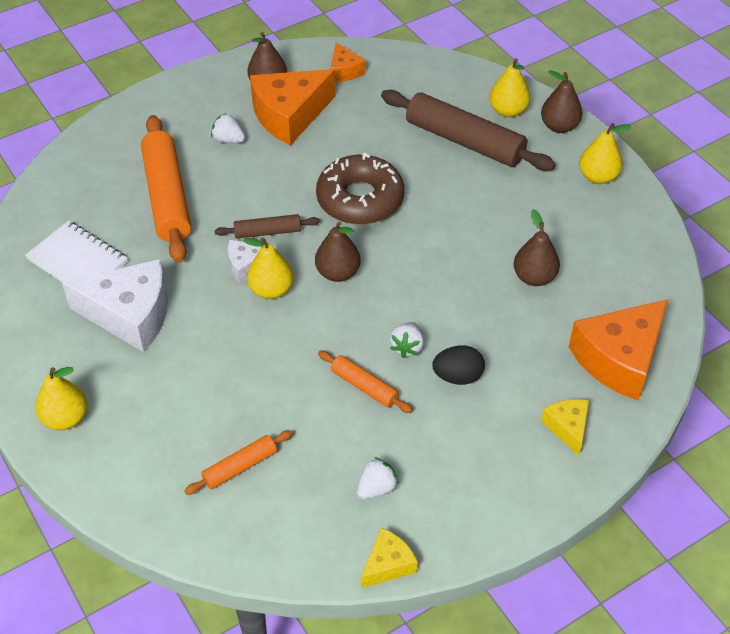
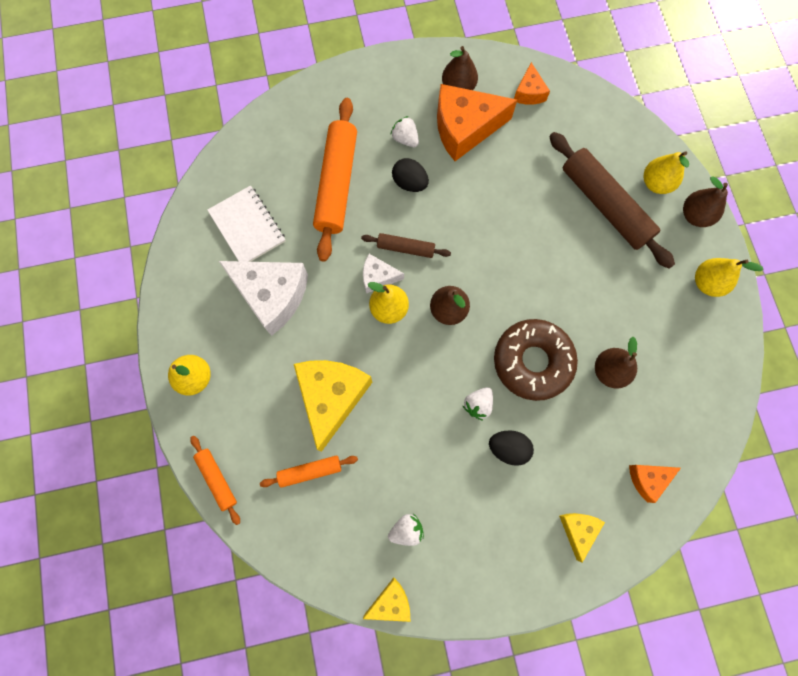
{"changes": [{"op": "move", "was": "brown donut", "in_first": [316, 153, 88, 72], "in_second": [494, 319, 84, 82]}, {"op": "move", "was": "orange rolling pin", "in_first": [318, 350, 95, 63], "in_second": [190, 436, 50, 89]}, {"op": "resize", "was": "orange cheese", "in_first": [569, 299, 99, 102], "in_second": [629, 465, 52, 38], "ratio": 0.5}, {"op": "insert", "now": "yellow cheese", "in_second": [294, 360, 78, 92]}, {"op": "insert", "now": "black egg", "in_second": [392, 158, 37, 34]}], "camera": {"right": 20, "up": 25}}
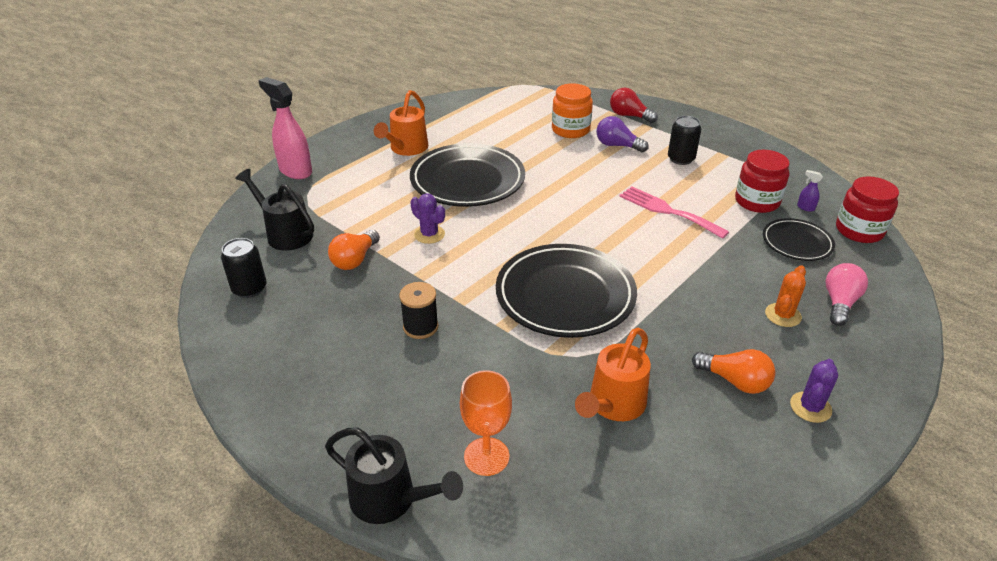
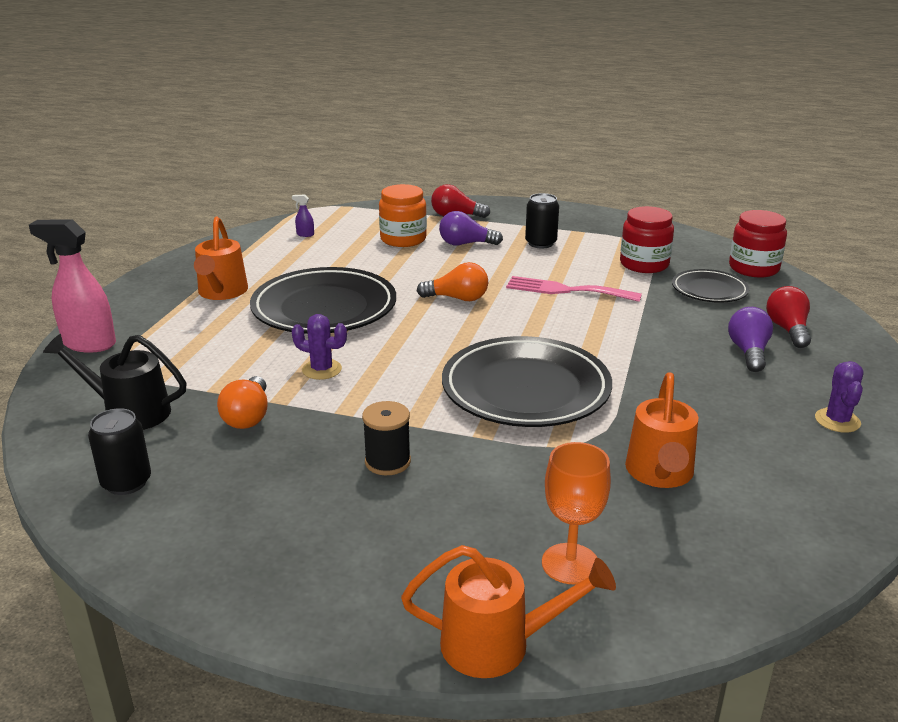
{"changes": [{"op": "recolor", "was": "black watering can", "now": "orange watering can", "in_first": [325, 428, 138, 96], "in_second": [401, 545, 215, 133]}, {"op": "move", "was": "orange light bulb", "in_first": [692, 349, 83, 45], "in_second": [417, 262, 71, 39]}, {"op": "replace", "was": "orange cactus", "now": "purple light bulb", "in_first": [765, 265, 41, 62], "in_second": [728, 307, 45, 65]}, {"op": "move", "was": "purple spray bottle", "in_first": [797, 170, 26, 42], "in_second": [292, 195, 22, 42]}, {"op": "recolor", "was": "pink light bulb", "now": "red light bulb", "in_first": [825, 263, 43, 63], "in_second": [766, 286, 45, 62]}], "camera": {"right": -25, "up": -10}}
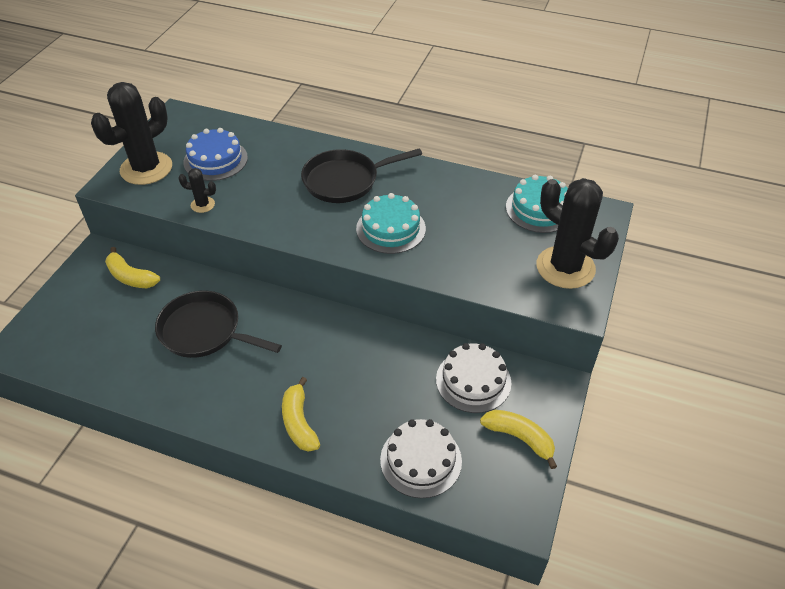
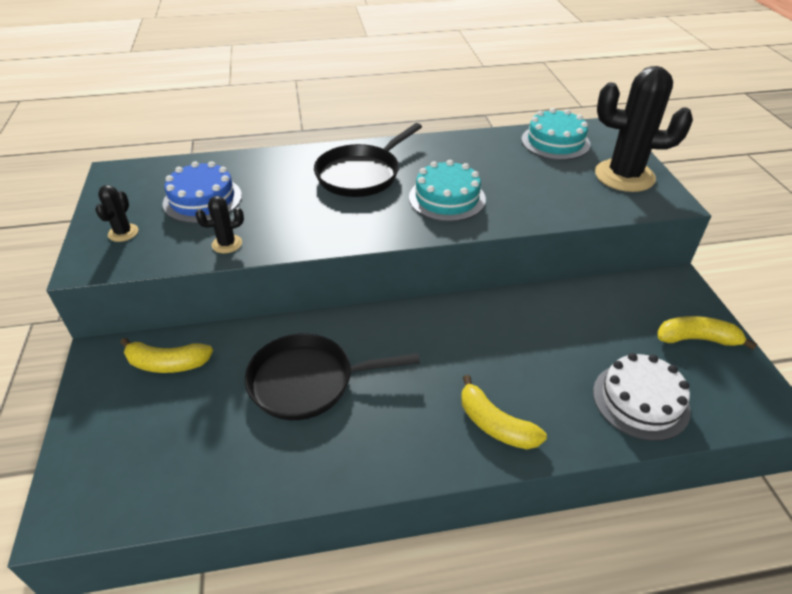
{"changes": [{"op": "resize", "was": "black cactus", "in_first": [91, 82, 81, 103], "in_second": [95, 185, 43, 57], "ratio": 0.44}, {"op": "delete", "was": "white cake", "in_first": [436, 343, 75, 70]}], "camera": {"right": -30, "up": -5}}
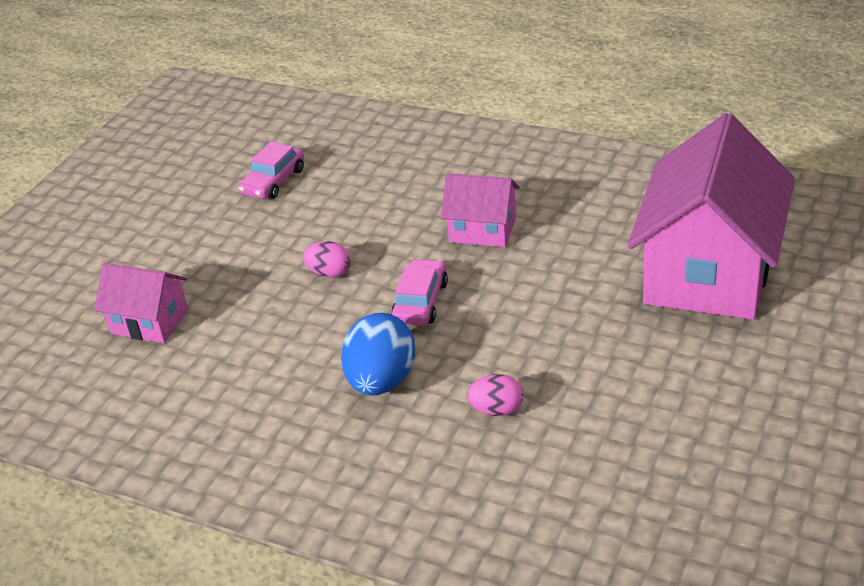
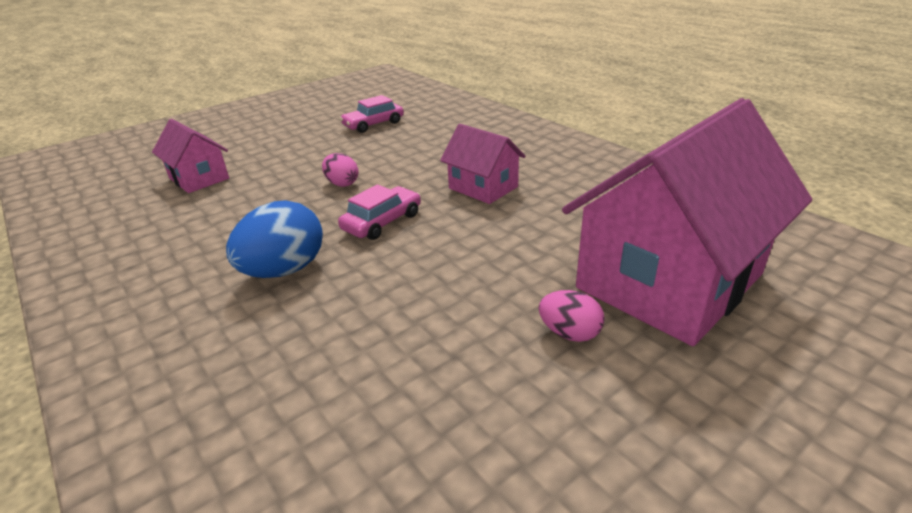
{"changes": [{"op": "move", "was": "pink egg", "in_first": [467, 374, 56, 42], "in_second": [538, 290, 67, 52]}], "camera": {"right": 25, "up": -5}}
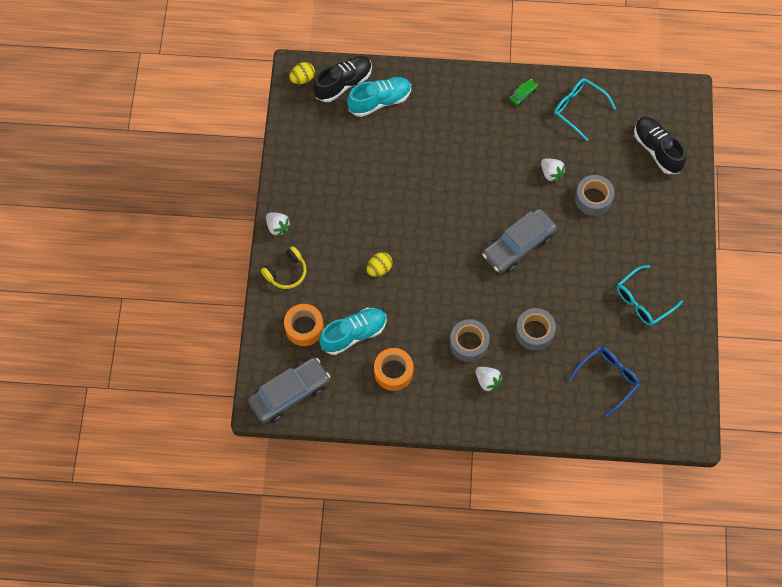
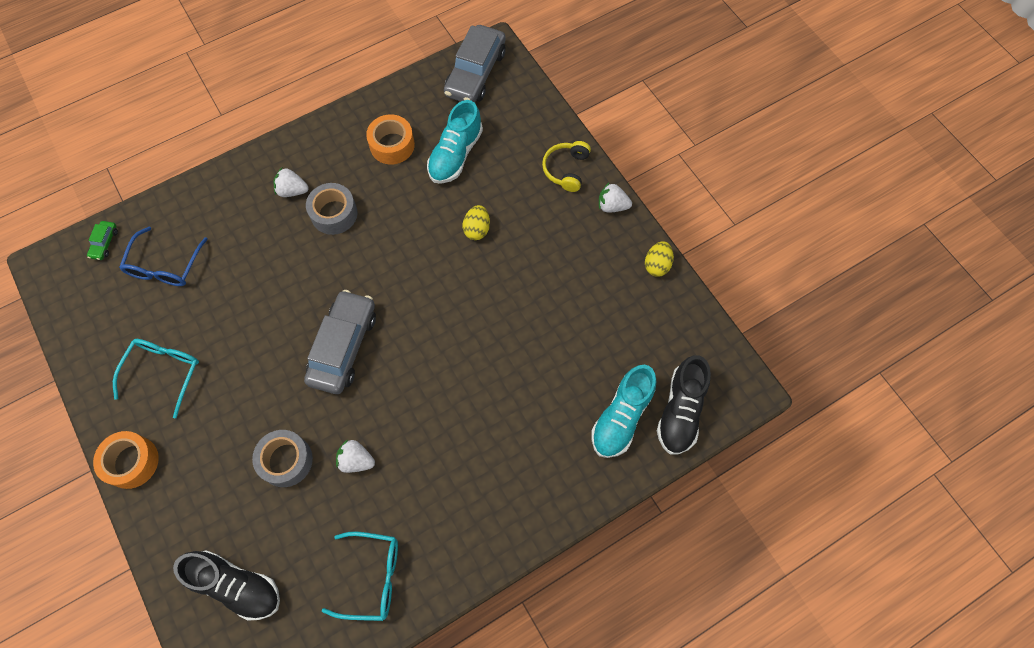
{"changes": [{"op": "move", "was": "orange tape", "in_first": [284, 304, 40, 42], "in_second": [93, 431, 66, 58]}, {"op": "move", "was": "yellow egg", "in_first": [289, 62, 26, 22], "in_second": [645, 241, 29, 35]}, {"op": "move", "was": "green car", "in_first": [509, 79, 29, 27], "in_second": [87, 221, 31, 39]}, {"op": "delete", "was": "grey tape", "in_first": [515, 308, 41, 43]}], "camera": {"right": 145, "up": 0}}
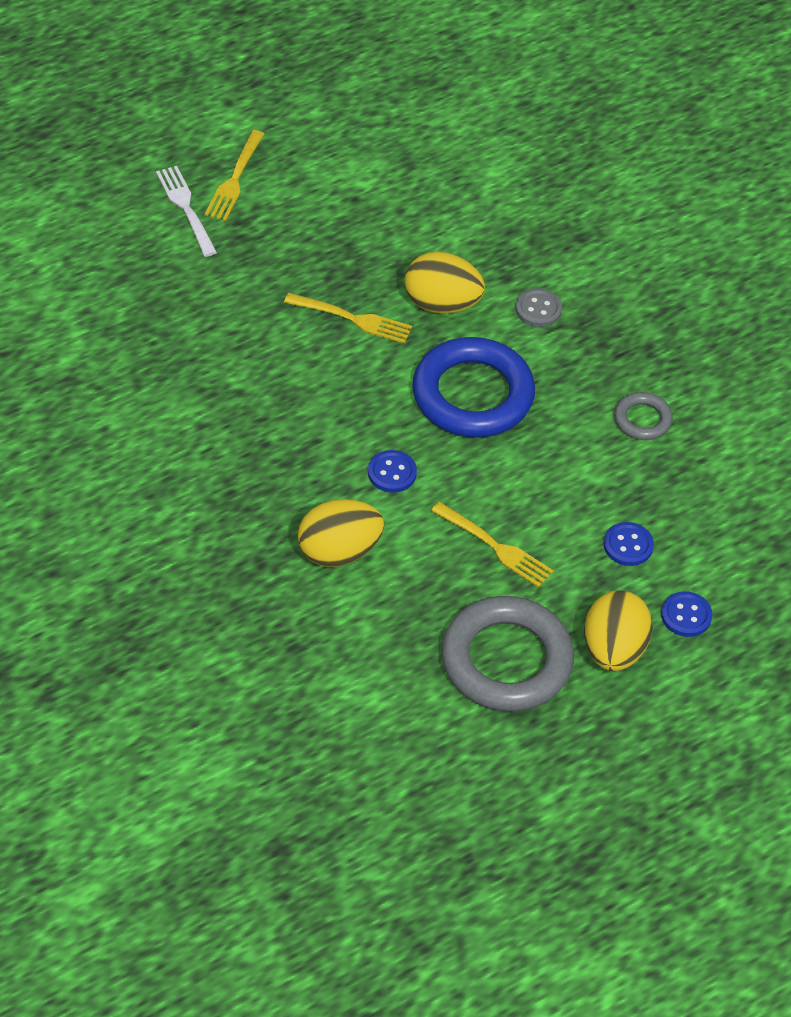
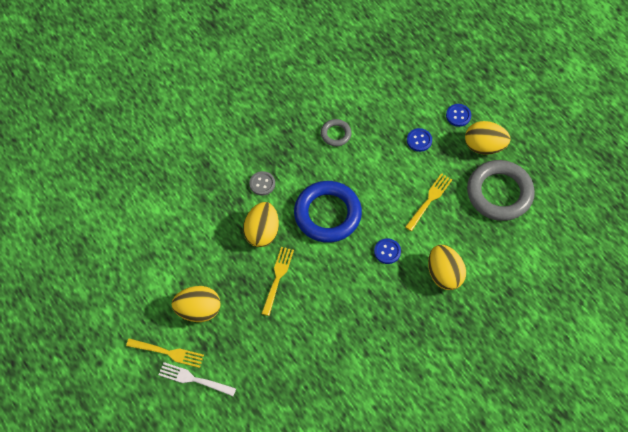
{"changes": [{"op": "rotate", "was": "white fork", "in_first": [156, 166, 61, 91], "in_second": [158, 362, 78, 34], "clockwise": 45}, {"op": "insert", "now": "yellow egg", "in_second": [171, 286, 50, 36]}], "camera": {"right": -90, "up": 10}}
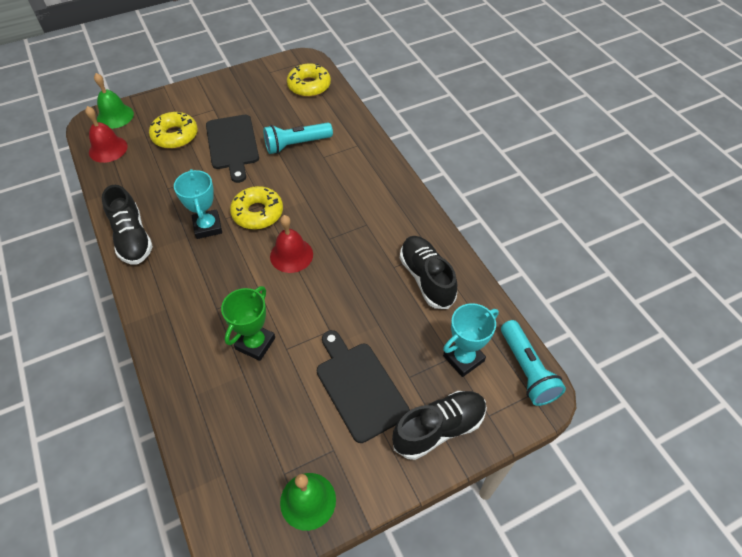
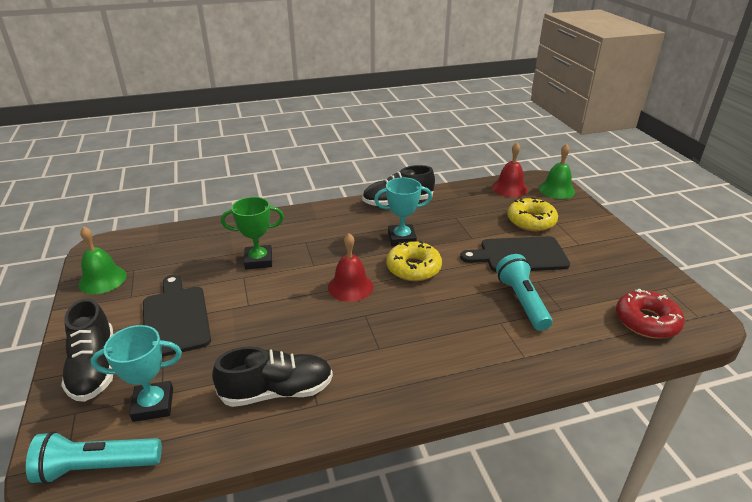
{"changes": [{"op": "rotate", "was": "green trophy", "in_first": [221, 286, 54, 75], "in_second": [221, 197, 63, 72], "clockwise": -45}, {"op": "recolor", "was": "yellow donut", "now": "red donut", "in_first": [287, 63, 44, 34], "in_second": [616, 289, 69, 50]}, {"op": "rotate", "was": "black cutting board", "in_first": [317, 330, 93, 113], "in_second": [143, 275, 68, 82], "clockwise": -90}, {"op": "rotate", "was": "turquoise trophy", "in_first": [443, 303, 56, 74], "in_second": [91, 325, 91, 97], "clockwise": -75}], "camera": {"right": 100, "up": -20}}
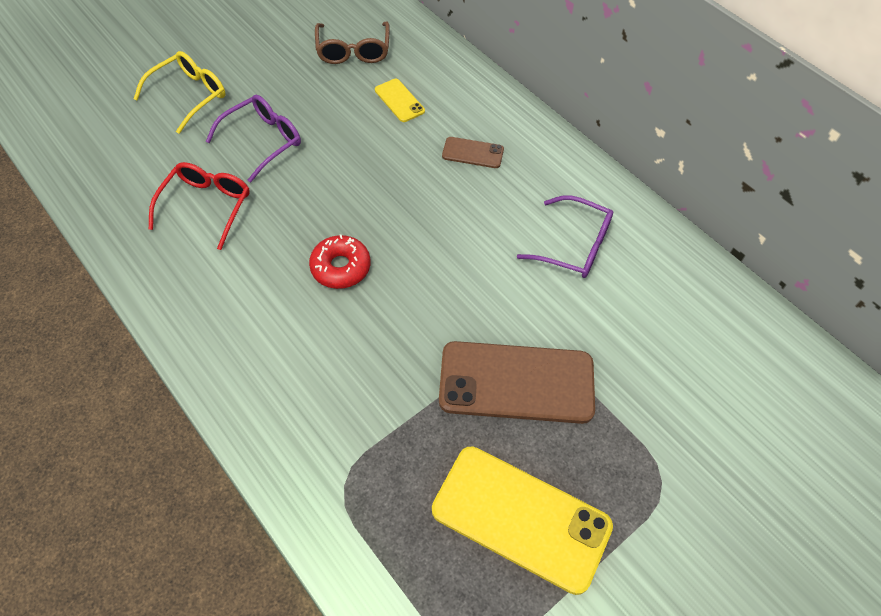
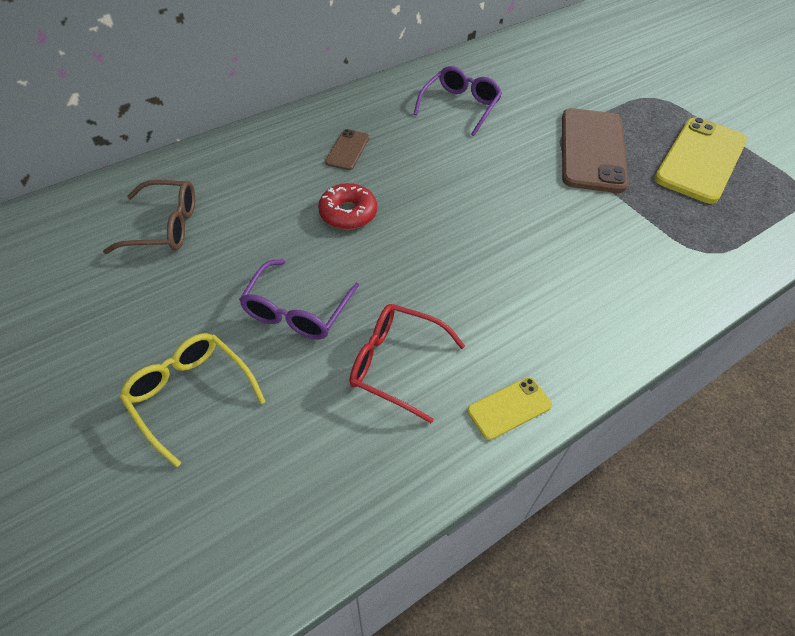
{"changes": [{"op": "rotate", "was": "purple glasses", "in_first": [206, 95, 95, 88], "in_second": [239, 259, 120, 81], "clockwise": -120}, {"op": "move", "was": "red donut", "in_first": [309, 234, 61, 55], "in_second": [318, 183, 59, 47]}, {"op": "move", "was": "yellow phone", "in_first": [375, 79, 50, 43], "in_second": [467, 377, 85, 63]}], "camera": {"right": -85, "up": -5}}
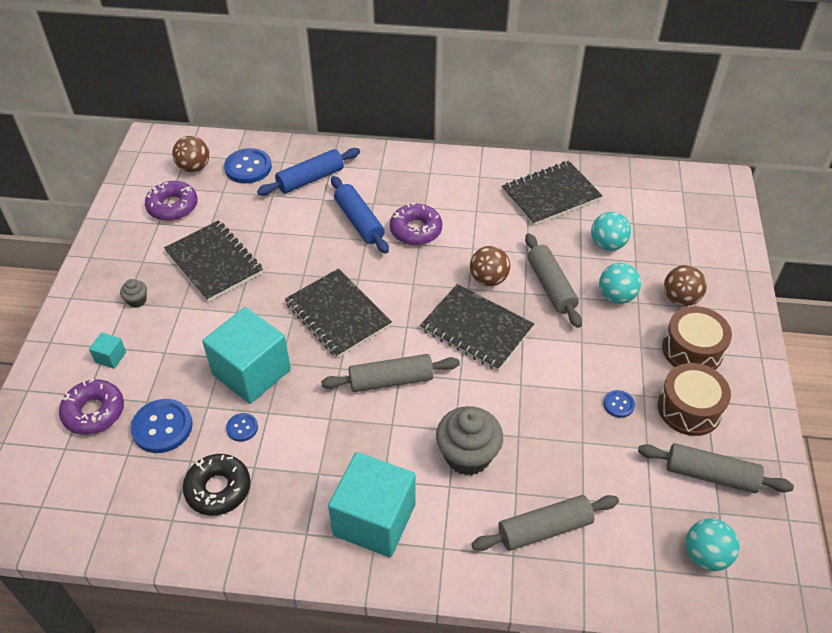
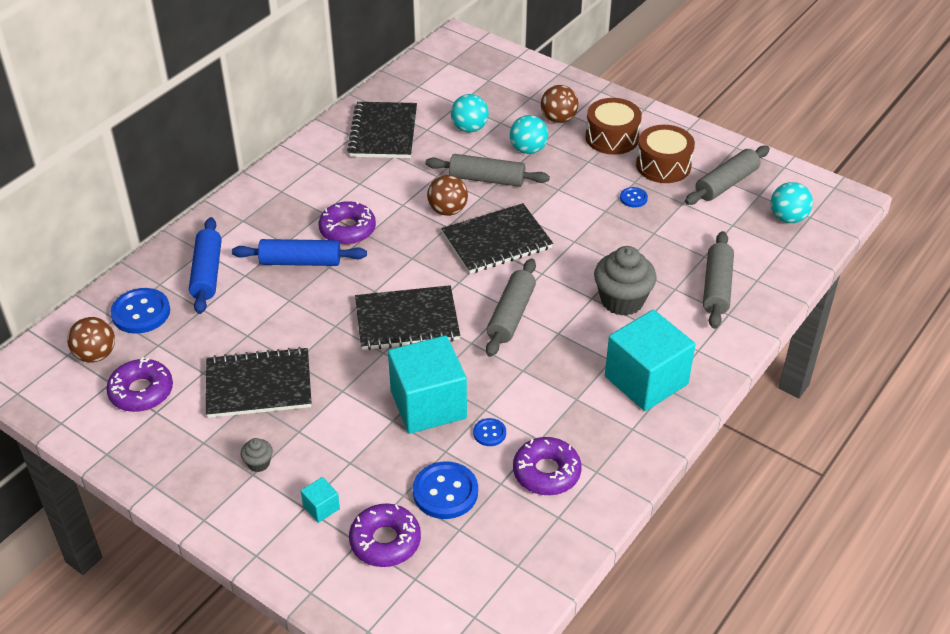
{"changes": [{"op": "recolor", "was": "black donut", "now": "purple donut", "in_first": [183, 454, 68, 62], "in_second": [513, 437, 68, 58]}], "camera": {"right": -60, "up": -5}}
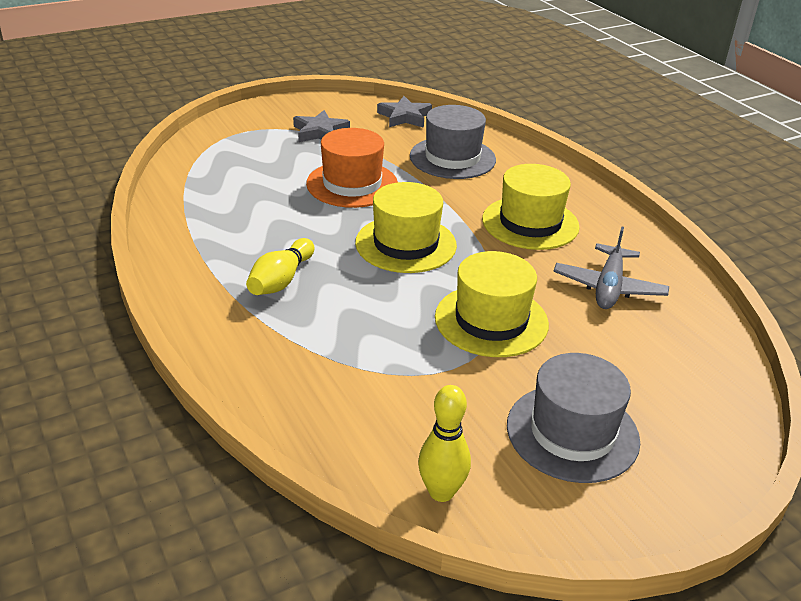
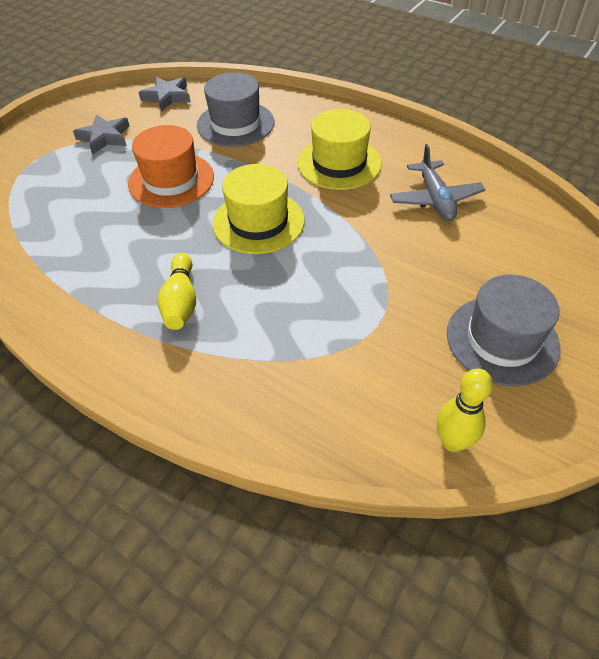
{"changes": [{"op": "delete", "was": "yellow hat", "in_first": [435, 251, 114, 106]}], "camera": {"right": -25, "up": 15}}
